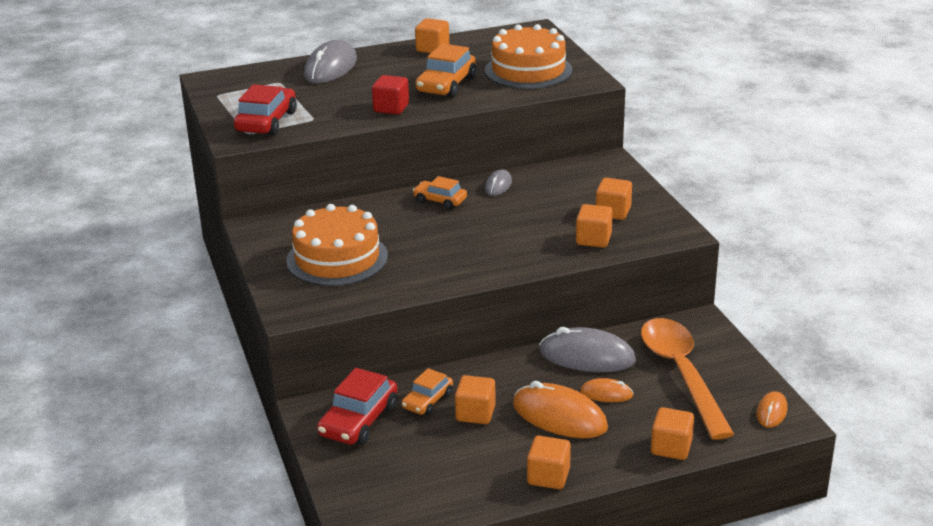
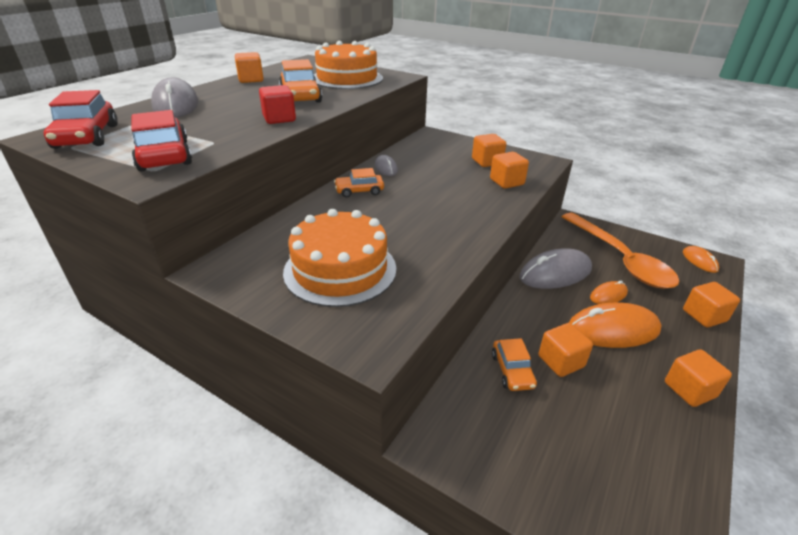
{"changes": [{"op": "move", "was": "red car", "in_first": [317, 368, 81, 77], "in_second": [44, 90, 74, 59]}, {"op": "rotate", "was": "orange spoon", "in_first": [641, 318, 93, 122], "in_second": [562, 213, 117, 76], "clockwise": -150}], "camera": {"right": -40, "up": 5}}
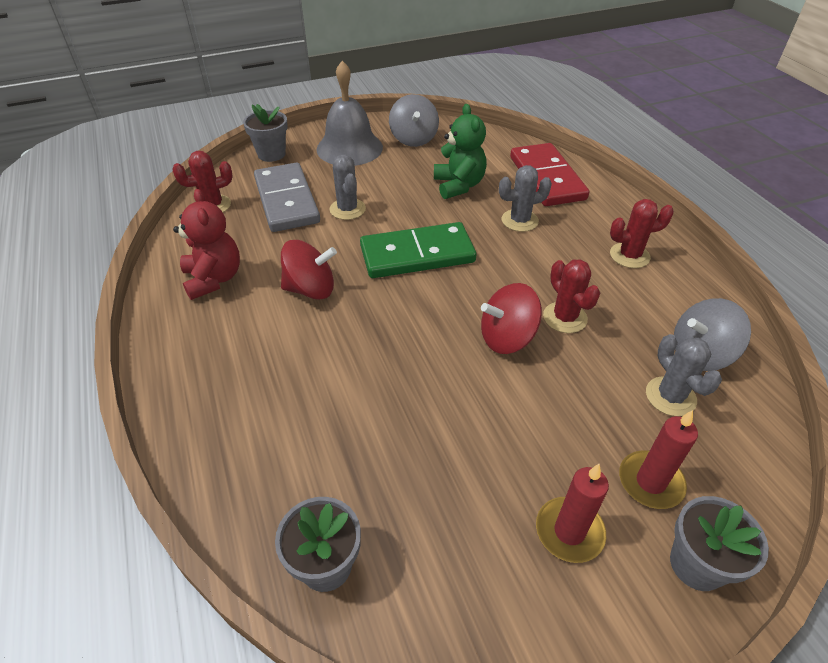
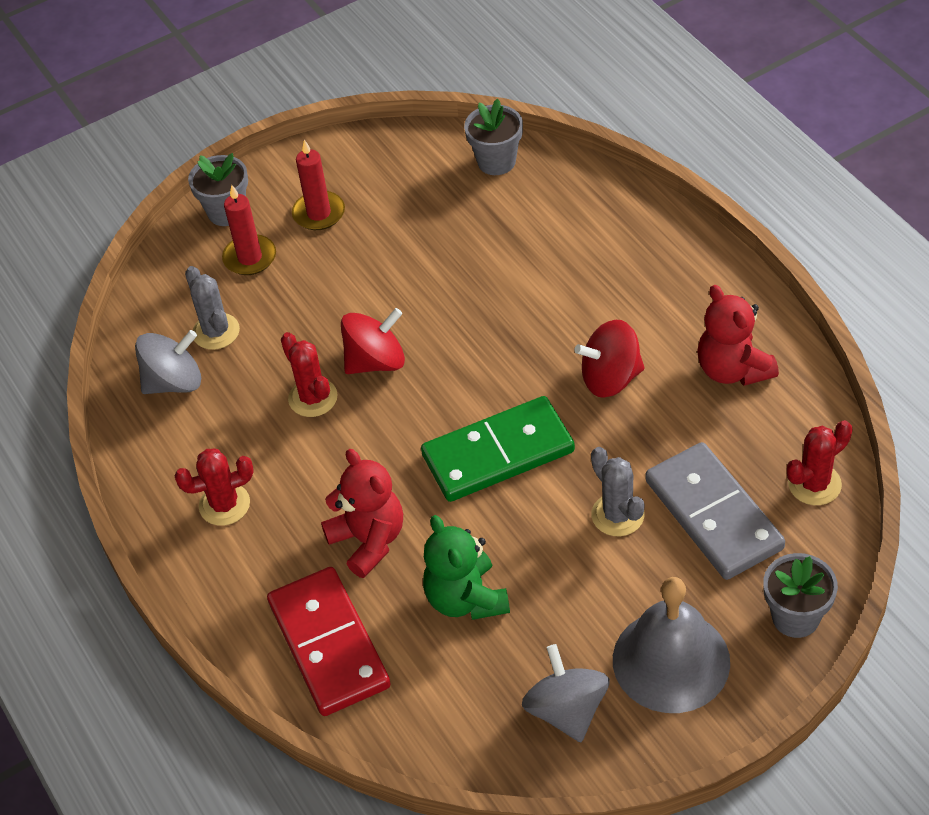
{"changes": [{"op": "replace", "was": "grey cactus", "now": "red teddy bear", "in_first": [499, 165, 53, 67], "in_second": [321, 449, 82, 129]}], "camera": {"right": 175, "up": 5}}
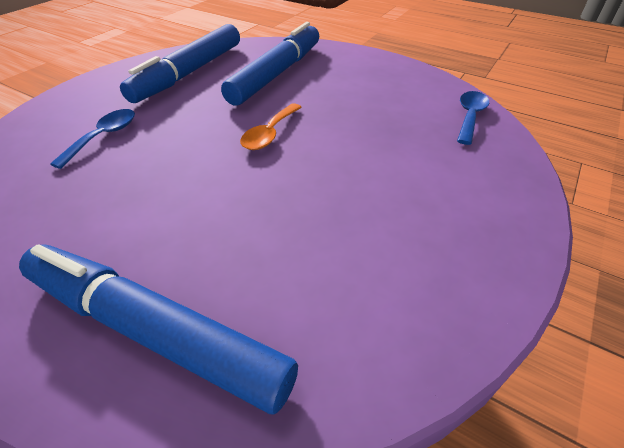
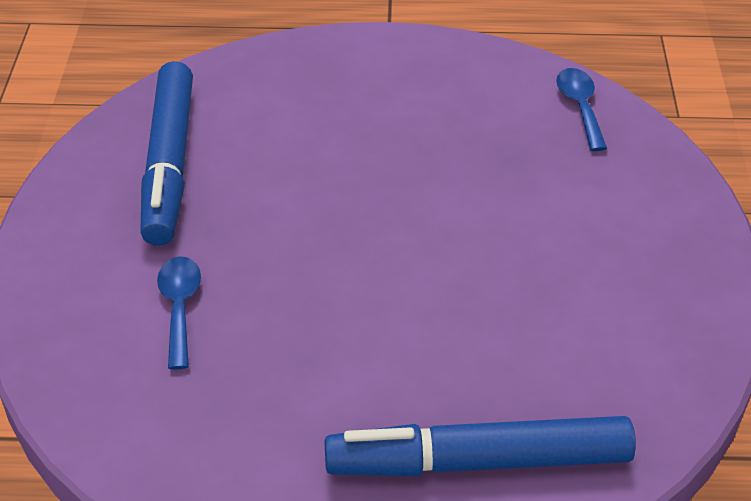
{"changes": [{"op": "delete", "was": "blue marker", "in_first": [221, 22, 98, 84]}, {"op": "delete", "was": "orange spoon", "in_first": [240, 103, 62, 47]}], "camera": {"right": -30, "up": 0}}
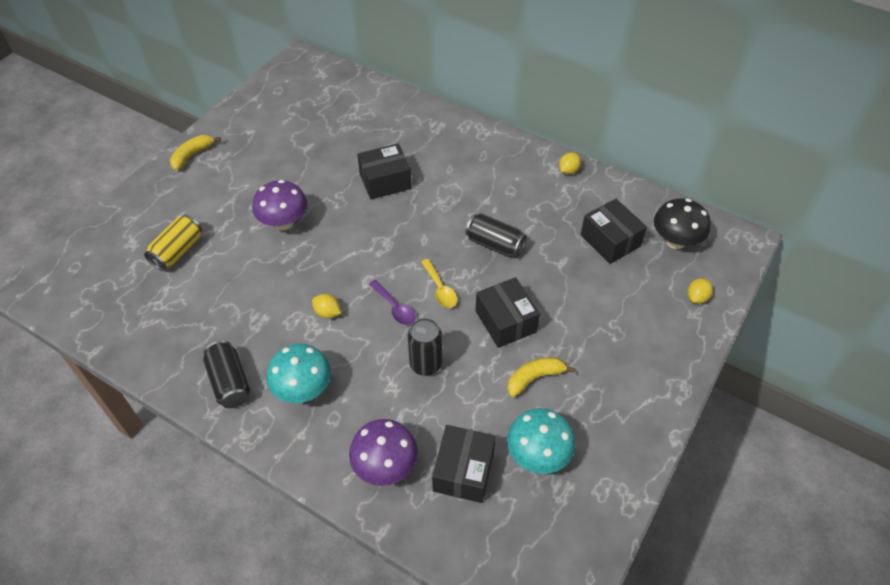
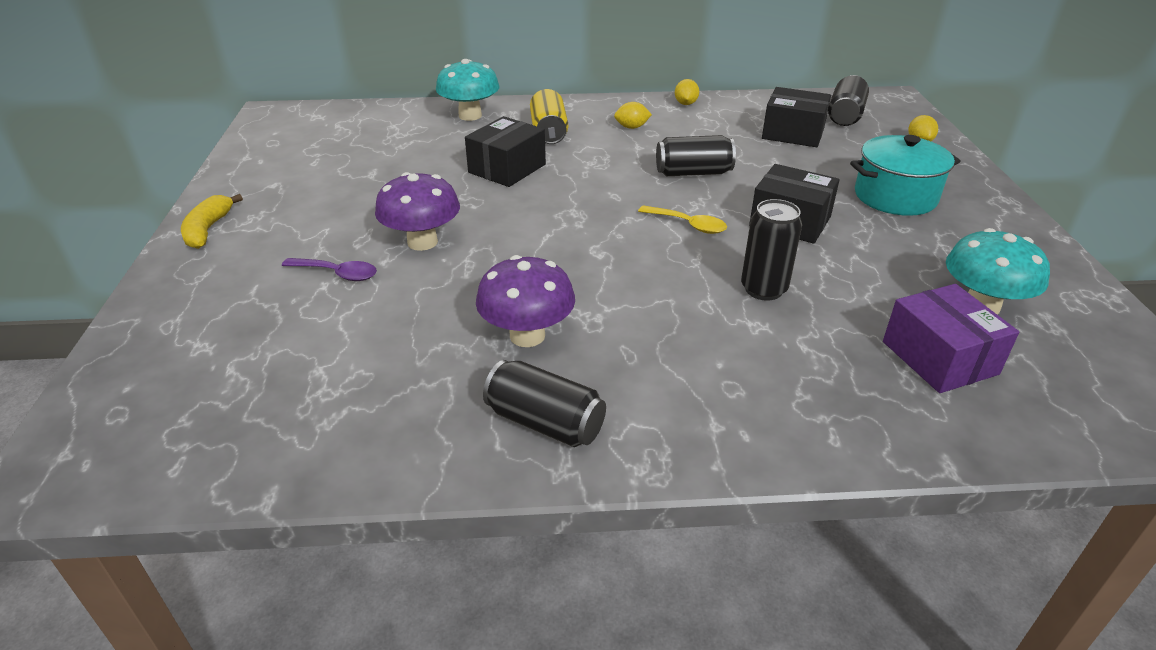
{"changes": [{"op": "move", "was": "yellow can", "in_first": [144, 215, 58, 56], "in_second": [530, 89, 38, 55]}, {"op": "move", "was": "turquoise mushroom", "in_first": [267, 344, 64, 59], "in_second": [436, 59, 63, 62]}, {"op": "move", "was": "yellow lemon", "in_first": [312, 294, 29, 24], "in_second": [614, 102, 38, 27]}, {"op": "move", "was": "purple mushroom", "in_first": [349, 419, 69, 67], "in_second": [476, 255, 99, 92]}, {"op": "move", "was": "purple spoon", "in_first": [369, 280, 47, 45], "in_second": [282, 258, 95, 23]}, {"op": "recolor", "was": "black box", "now": "purple box", "in_first": [432, 425, 64, 78], "in_second": [883, 284, 136, 109]}, {"op": "delete", "was": "yellow banana", "in_first": [508, 357, 67, 40]}, {"op": "replace", "was": "black mushroom", "now": "black can", "in_first": [654, 198, 57, 51], "in_second": [828, 75, 41, 51]}, {"op": "insert", "now": "turquoise pot", "in_second": [850, 135, 111, 81]}], "camera": {"right": -35, "up": -15}}
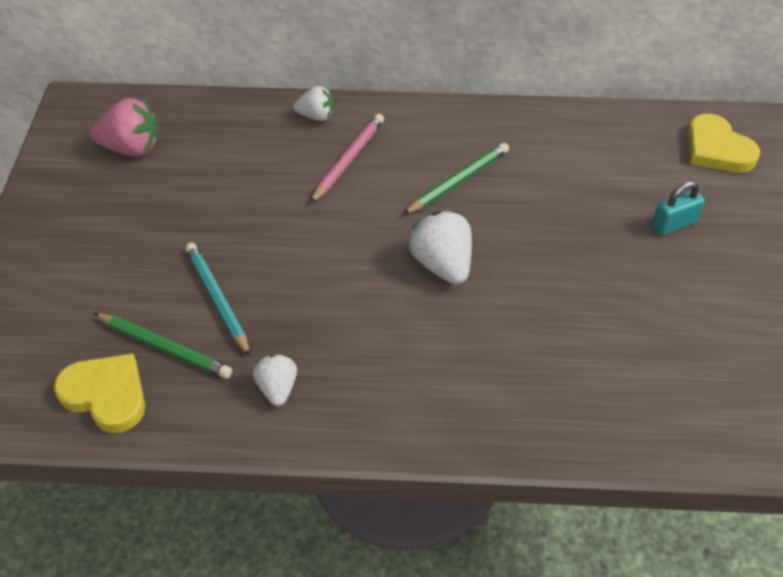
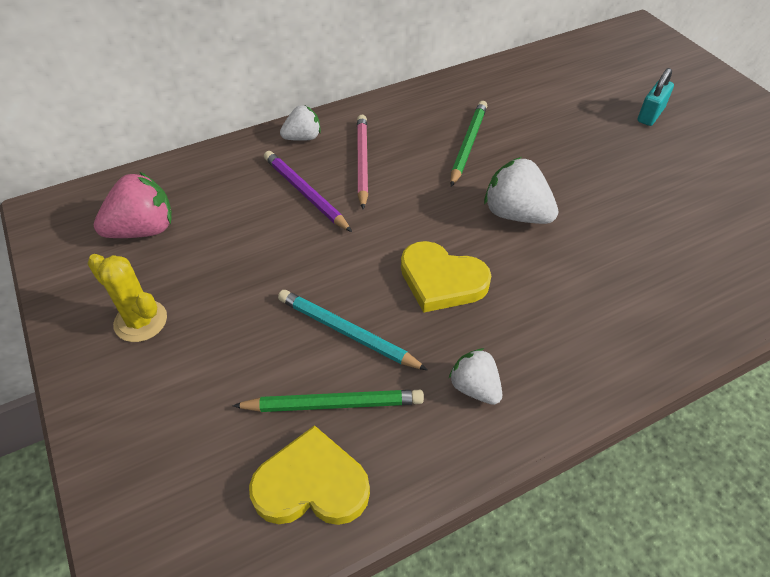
{"changes": [{"op": "move", "was": "yellow heart", "in_first": [687, 114, 73, 59], "in_second": [401, 241, 90, 72]}, {"op": "insert", "now": "yellow cactus", "in_second": [87, 254, 80, 88]}, {"op": "insert", "now": "purple pencil", "in_second": [264, 151, 88, 81]}], "camera": {"right": -30, "up": 0}}
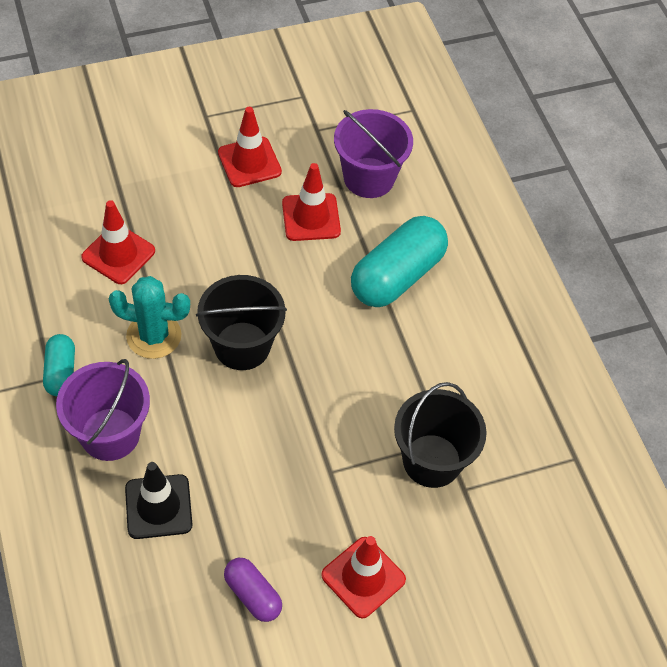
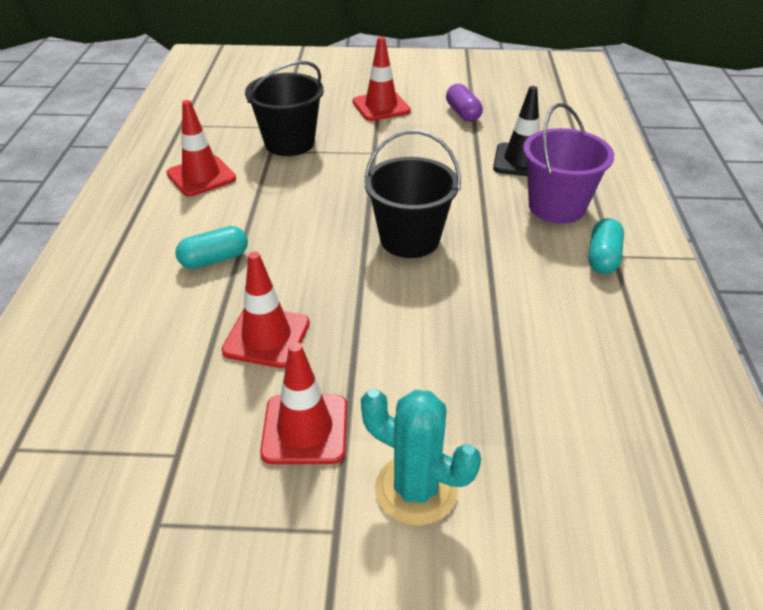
{"changes": [{"op": "move", "was": "red traffic cone", "in_first": [81, 200, 74, 84], "in_second": [167, 100, 69, 97]}, {"op": "move", "was": "turquoise cactus", "in_first": [109, 276, 81, 83], "in_second": [361, 388, 120, 138]}, {"op": "delete", "was": "purple bucket", "in_first": [334, 109, 79, 89]}, {"op": "resize", "was": "turquoise capsule", "in_first": [351, 216, 97, 91], "in_second": [175, 226, 73, 43], "ratio": 0.53}], "camera": {"right": -155, "up": -15}}
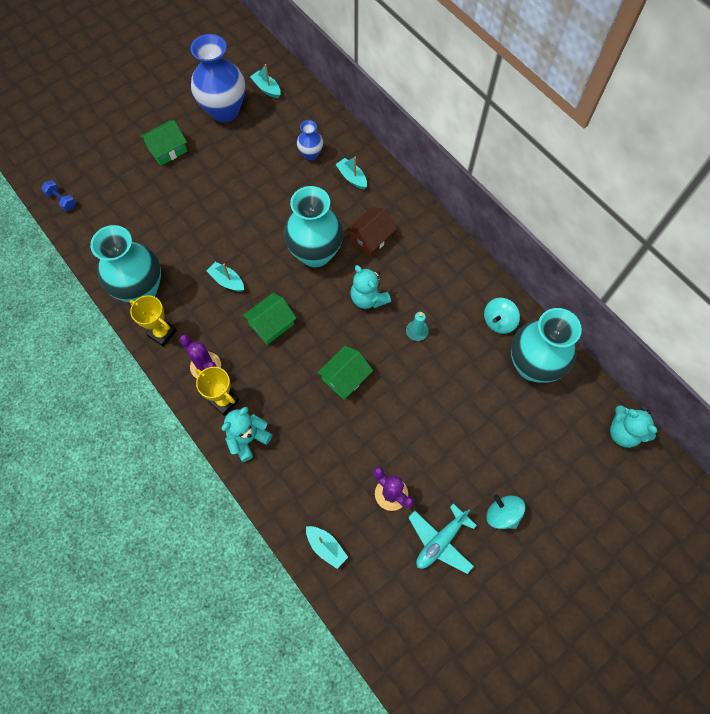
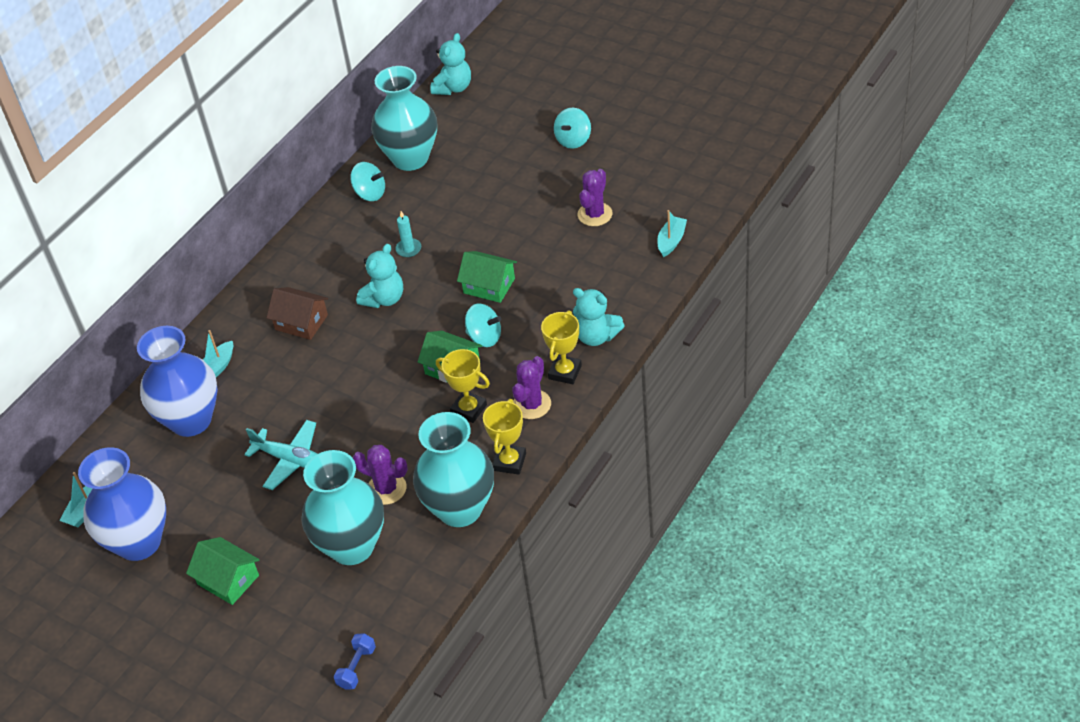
{"changes": [{"op": "delete", "was": "turquoise boat", "in_first": [207, 262, 37, 30]}, {"op": "move", "was": "turquoise vase", "in_first": [284, 186, 60, 81], "in_second": [301, 450, 83, 115]}, {"op": "resize", "was": "blue vase", "in_first": [297, 120, 26, 40], "in_second": [137, 326, 81, 111], "ratio": 2.05}, {"op": "move", "was": "turquoise plane", "in_first": [408, 504, 69, 70], "in_second": [244, 420, 73, 70]}, {"op": "insert", "now": "purple cactus", "in_second": [353, 445, 55, 60]}, {"op": "insert", "now": "yellow trophy", "in_second": [436, 349, 54, 74]}, {"op": "insert", "now": "turquoise spinning top", "in_second": [465, 303, 36, 44]}], "camera": {"right": -105, "up": -20}}
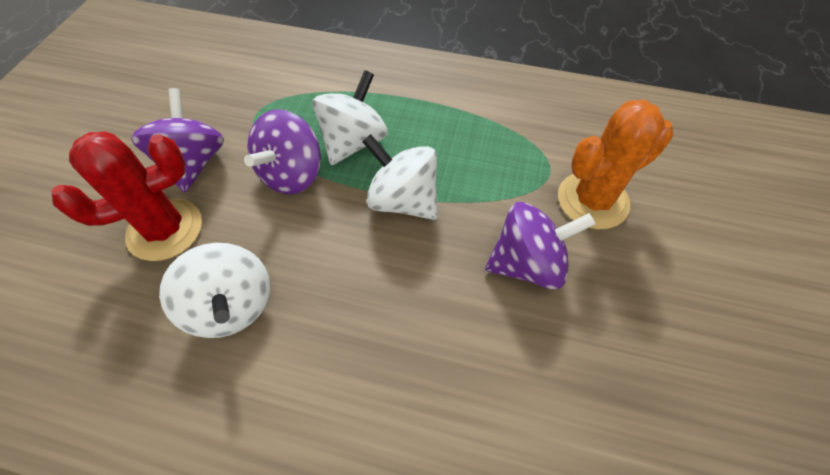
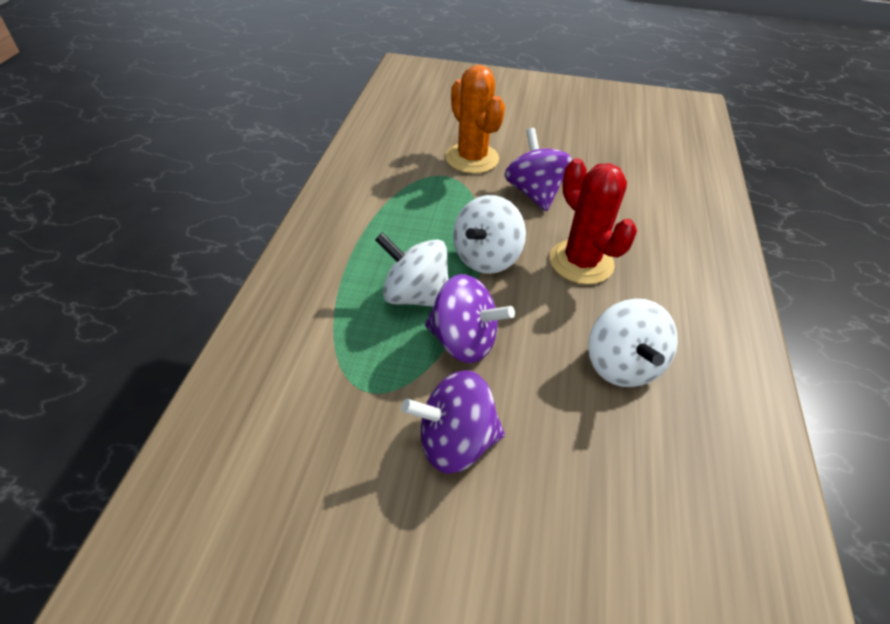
{"changes": [{"op": "move", "was": "red cactus", "in_first": [51, 131, 151, 130], "in_second": [550, 158, 87, 127]}, {"op": "rotate", "was": "white spinning top", "in_first": [159, 243, 112, 95], "in_second": [588, 298, 90, 89], "clockwise": 120}], "camera": {"right": -95, "up": -10}}
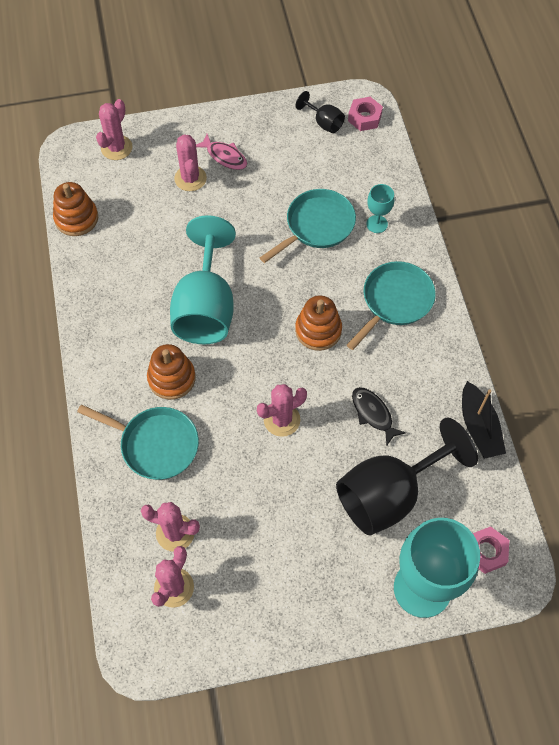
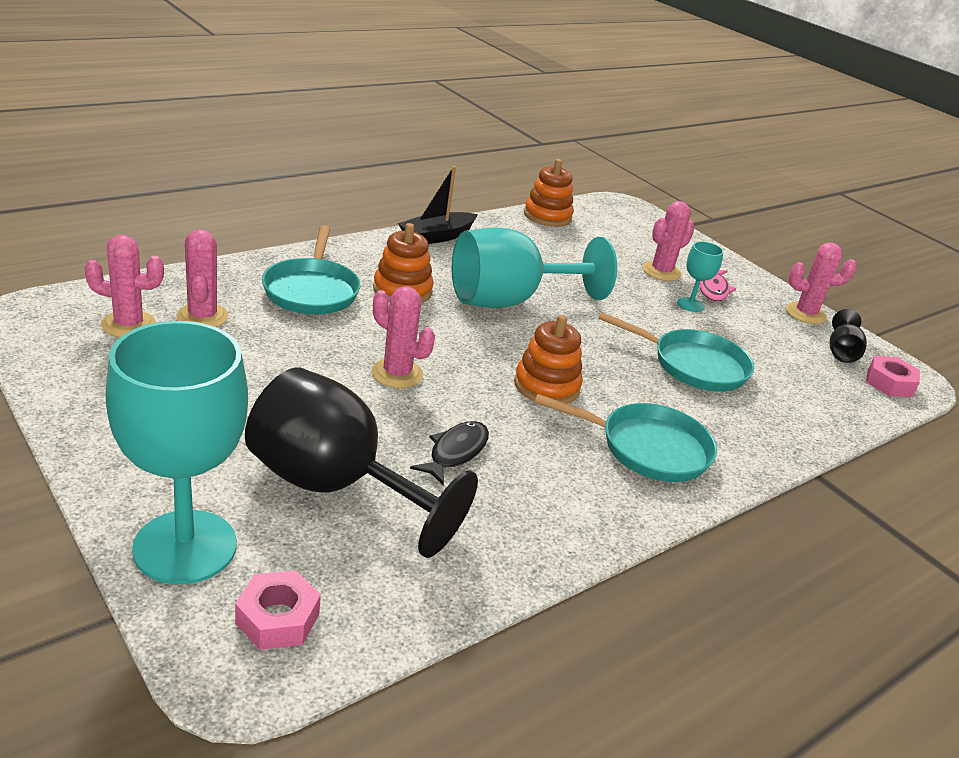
{"changes": [{"op": "move", "was": "pink cactus", "in_first": [96, 99, 37, 61], "in_second": [786, 243, 71, 81]}, {"op": "move", "was": "turquoise goblet", "in_first": [366, 184, 29, 49], "in_second": [677, 241, 46, 71]}, {"op": "move", "was": "black boat", "in_first": [462, 381, 44, 78], "in_second": [398, 166, 80, 78]}], "camera": {"right": 60, "up": -30}}
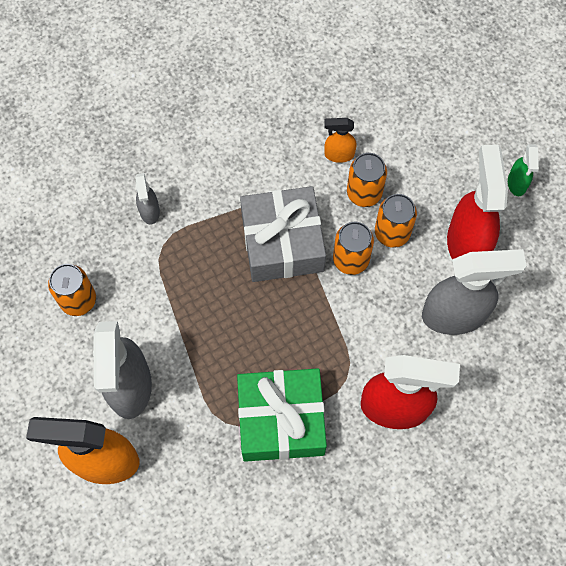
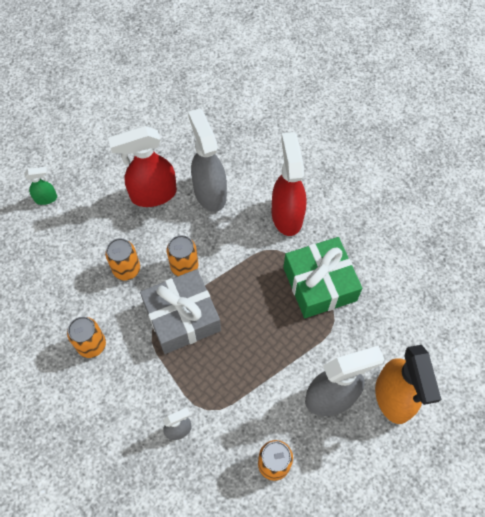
{"changes": [{"op": "delete", "was": "orange spray bottle", "in_first": [324, 118, 33, 45]}, {"op": "move", "was": "orange can", "in_first": [375, 194, 42, 54], "in_second": [67, 317, 39, 41]}, {"op": "move", "was": "green spray bottle", "in_first": [508, 144, 31, 52], "in_second": [24, 167, 33, 38]}], "camera": {"right": -105, "up": -5}}
